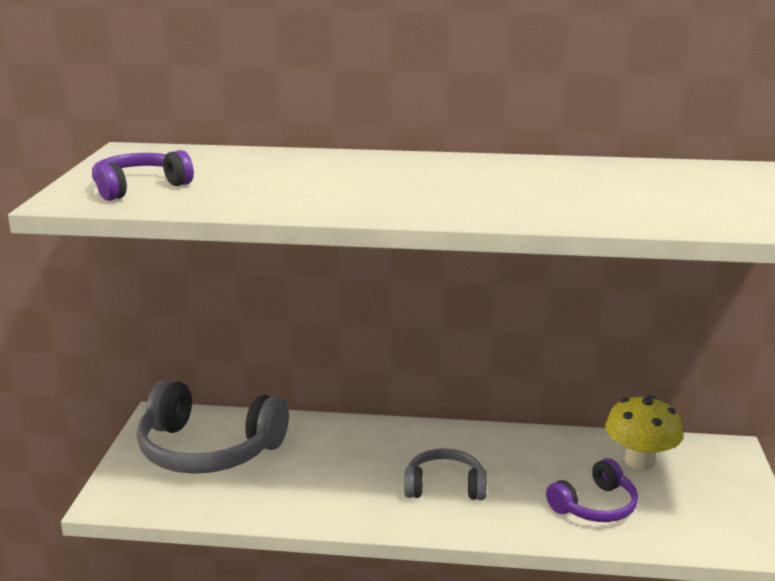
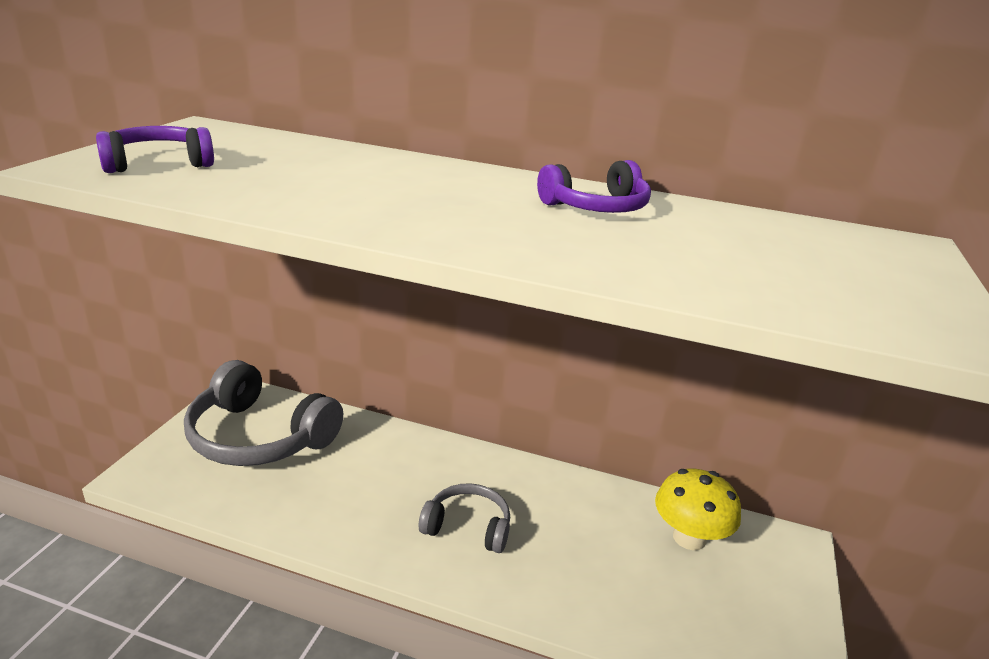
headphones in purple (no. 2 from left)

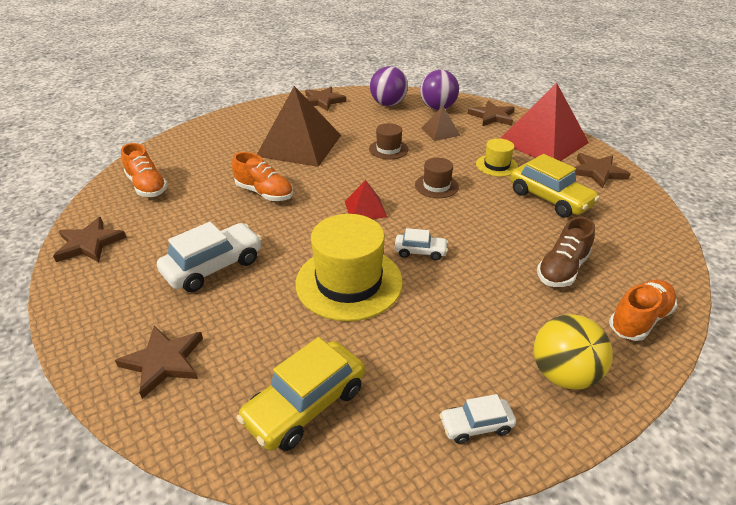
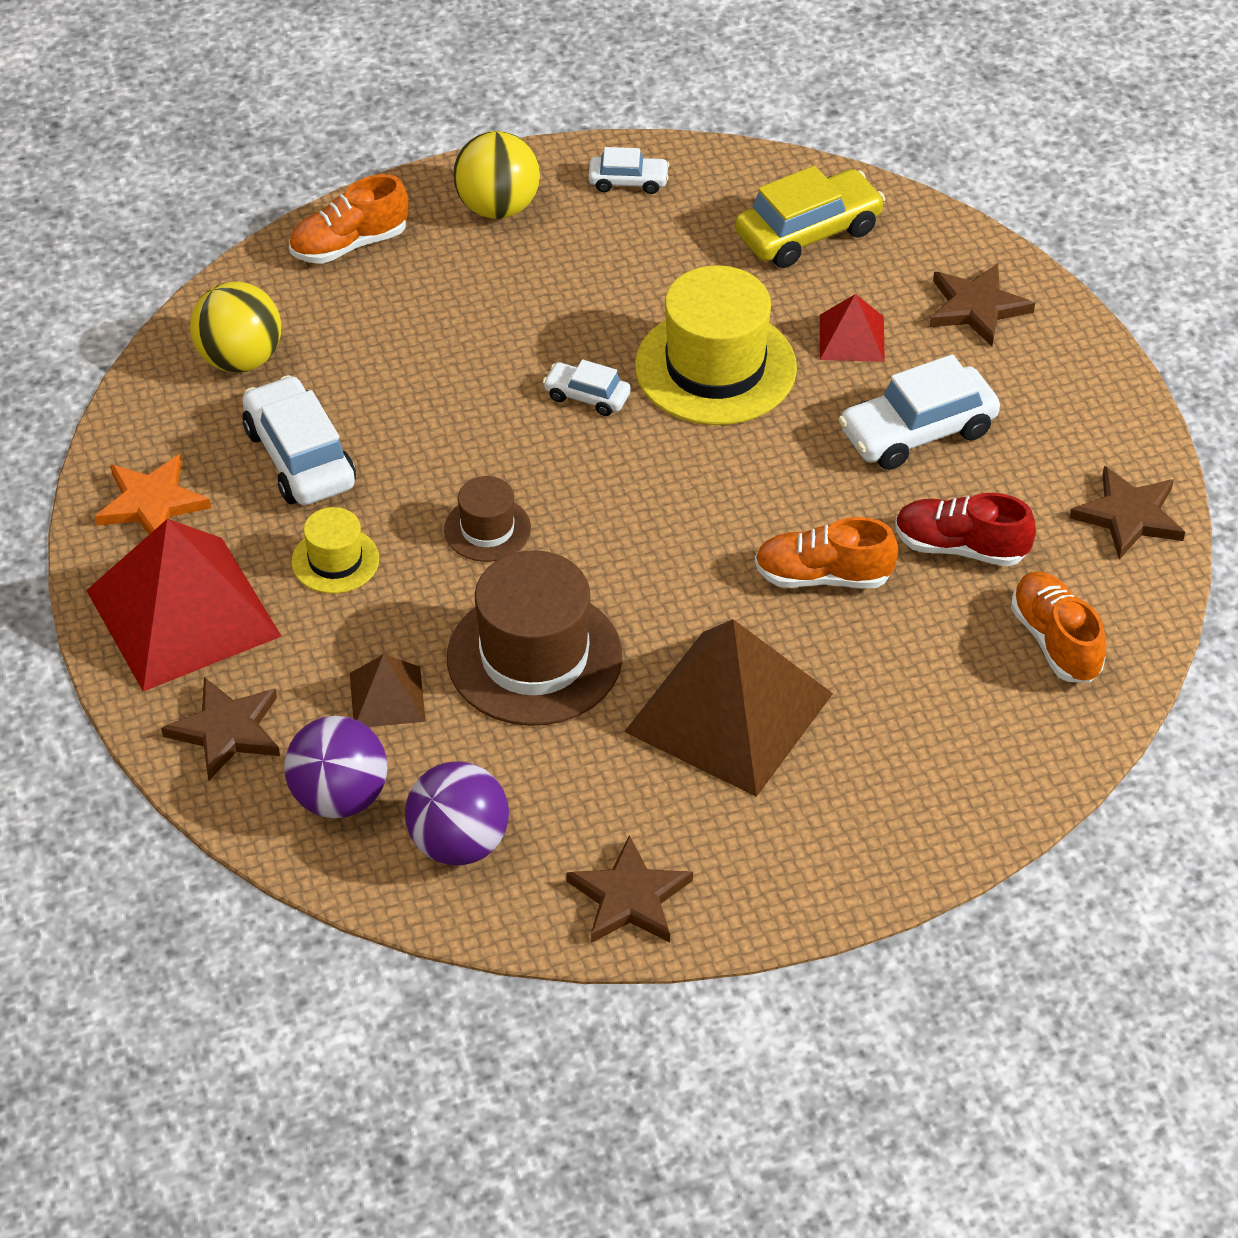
star in orange; ball in yellow (no. 1 from left); car in white (no. 1 from left); hat in brown (no. 2 from left); shoe in orange (no. 2 from left); pyramid in red (no. 2 from left); shoe in red; shoe in brown

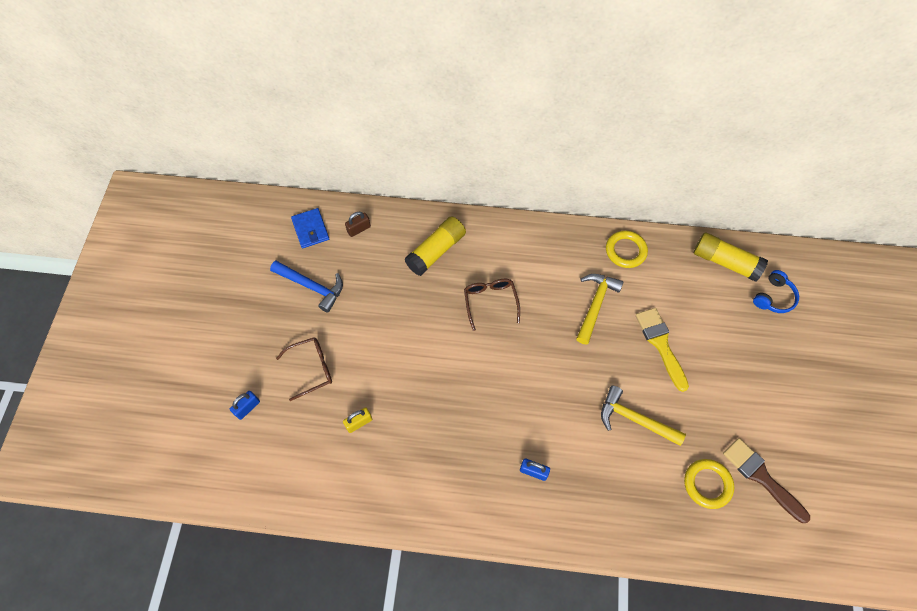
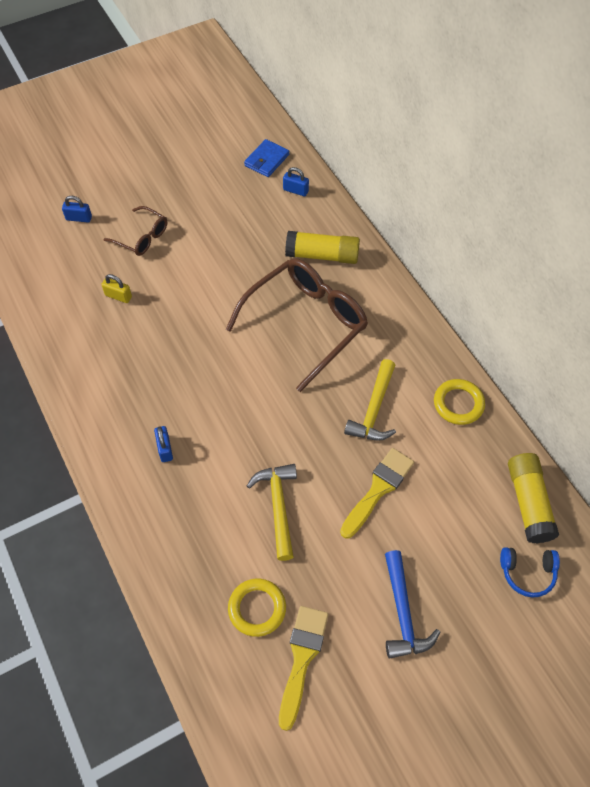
glasses in brown (no. 2 from left); brush in yellow (no. 1 from left); padlock in blue (no. 3 from left); hammer in yellow (no. 2 from left); hammer in blue

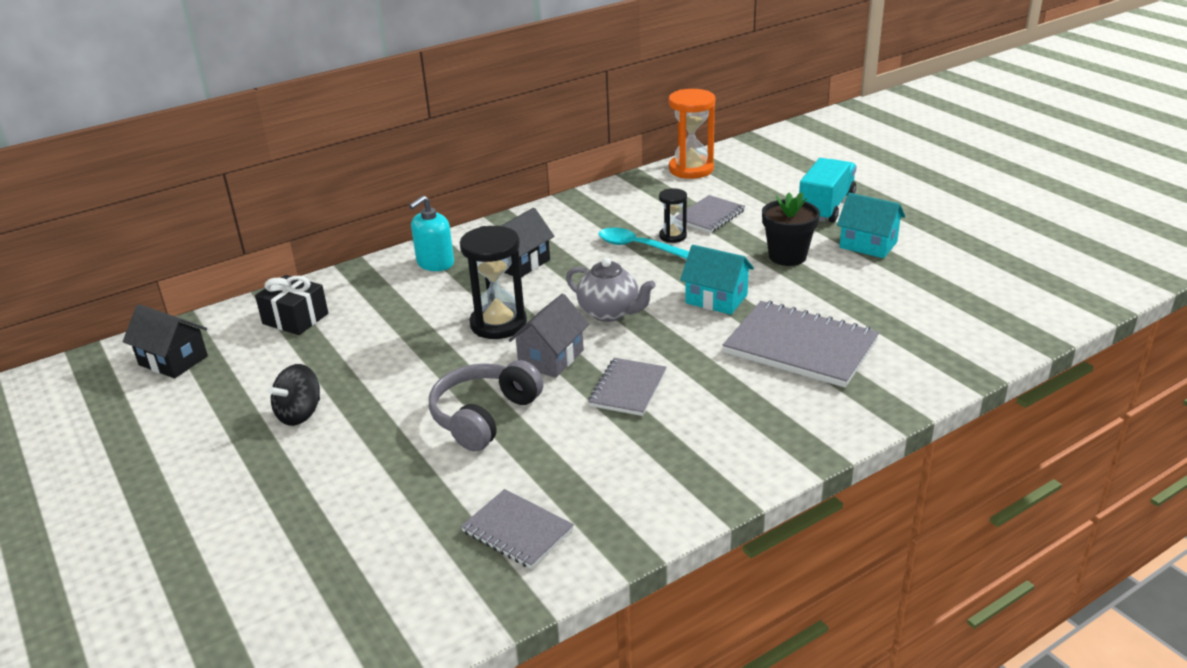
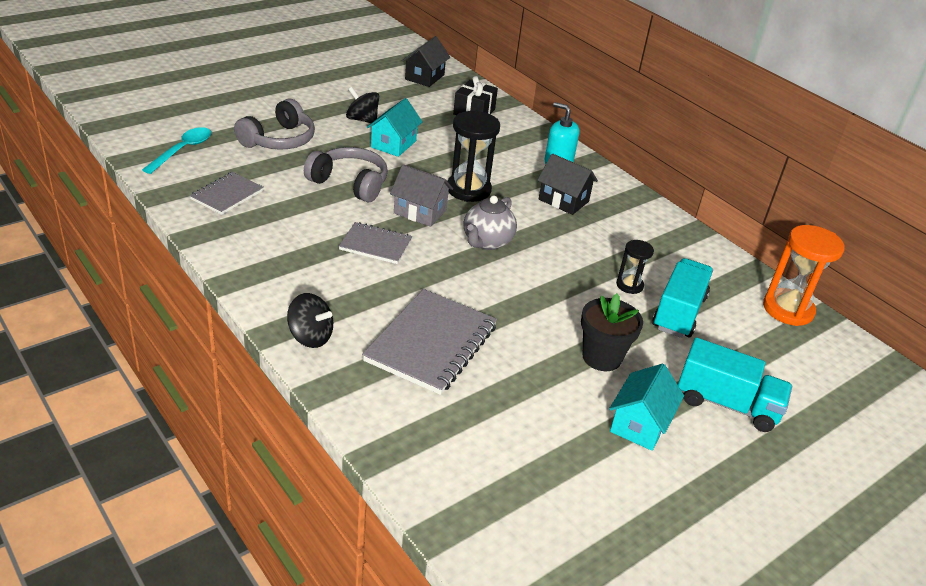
spoon in turquoise; headphones in grey (no. 1 from left); spinning top in black (no. 1 from left); house in turquoise (no. 1 from left); truck in turquoise (no. 1 from left)

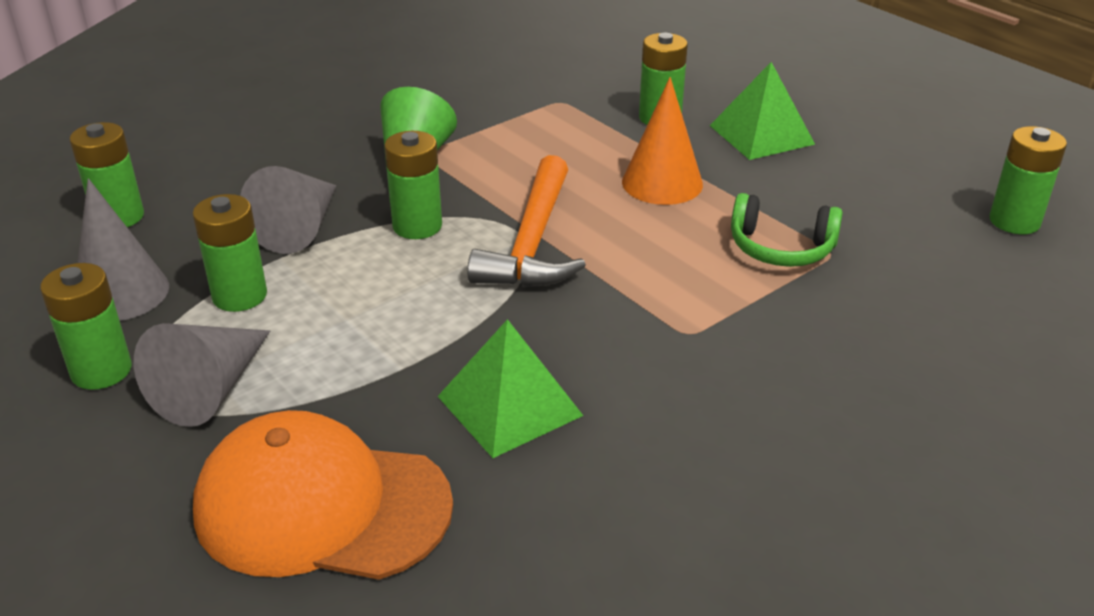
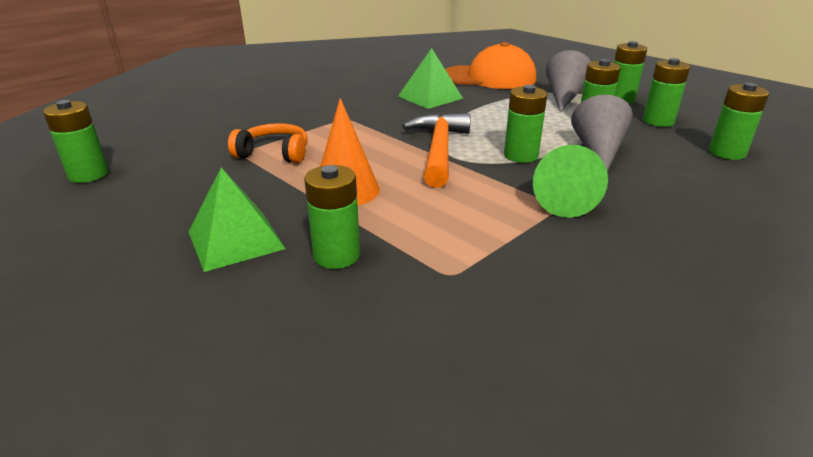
headphones in orange; battery in green (no. 6 from left)

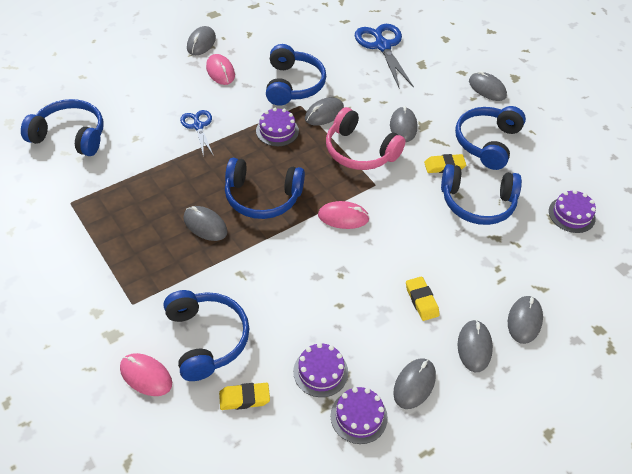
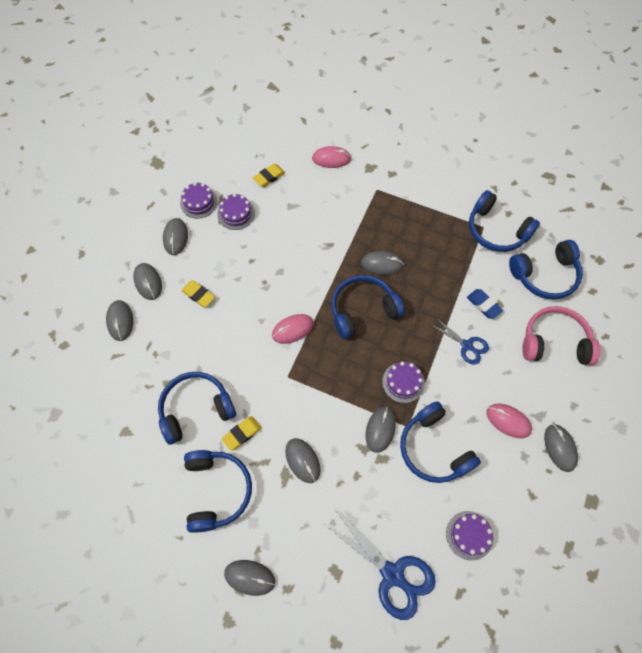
cake in purple (no. 4 from left); eraser in blue; headphones in blue (no. 5 from left); headphones in pink

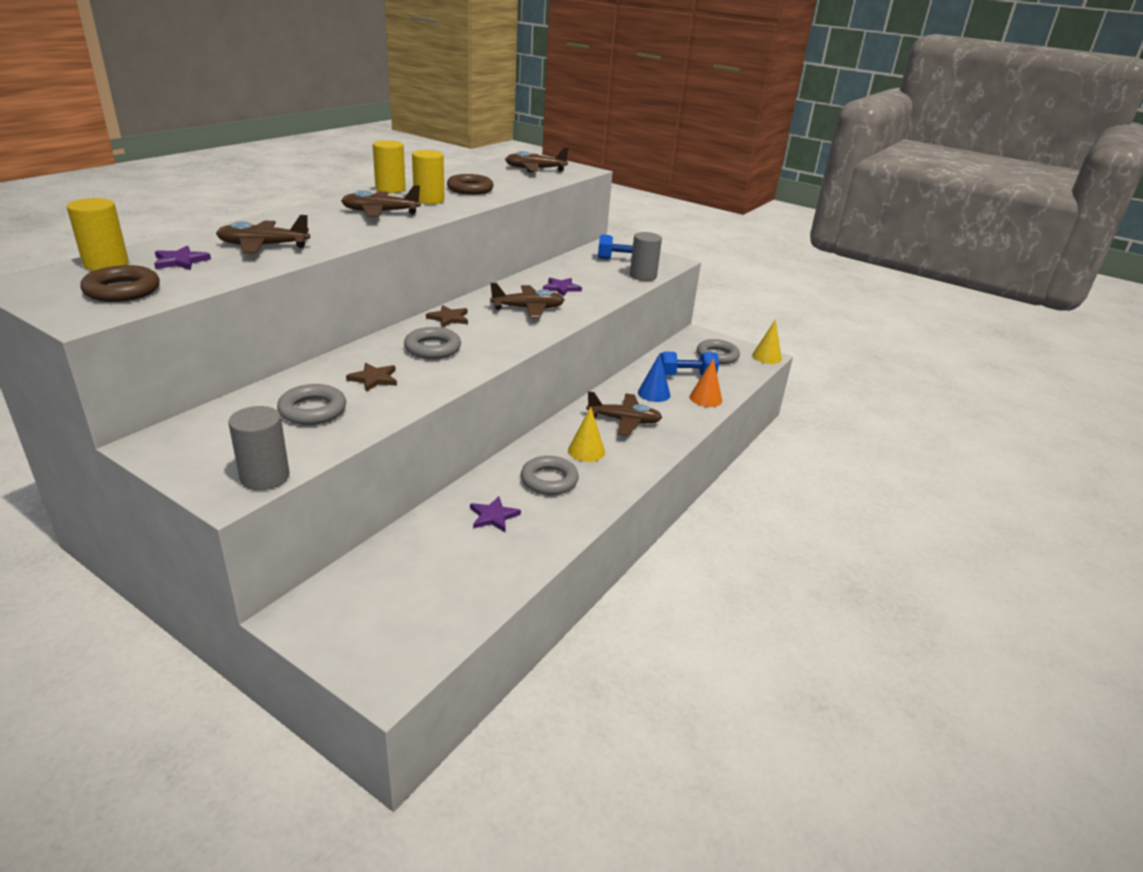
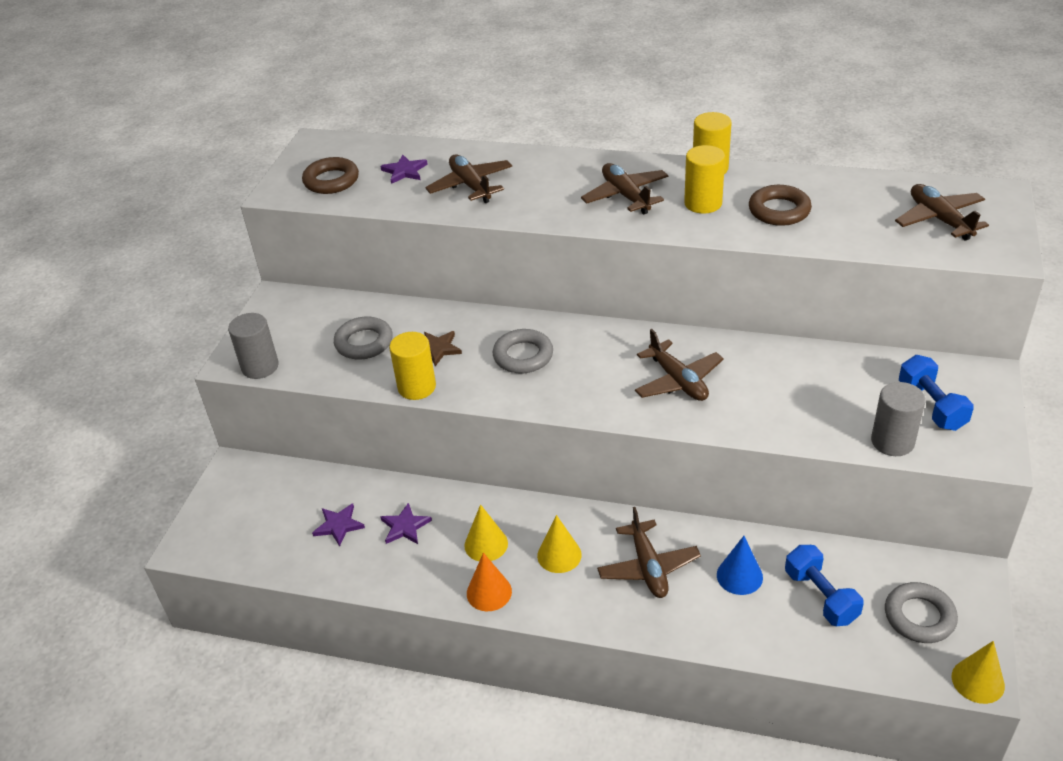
star in purple (no. 1 from left); cylinder in yellow (no. 1 from left); cone in yellow (no. 1 from left); cone in orange; star in brown (no. 2 from left in the first image)

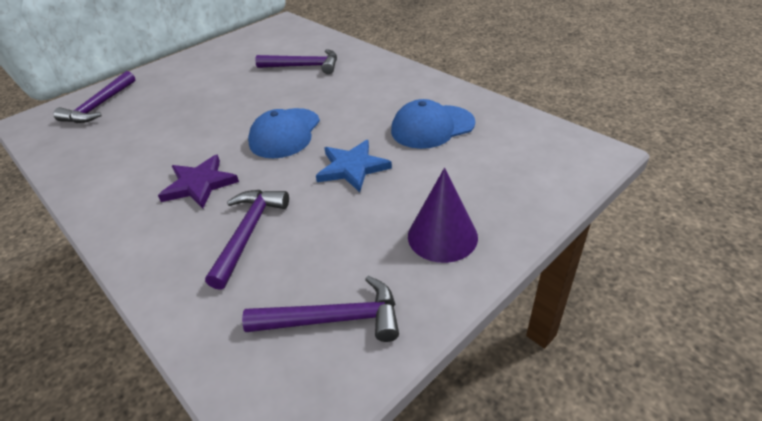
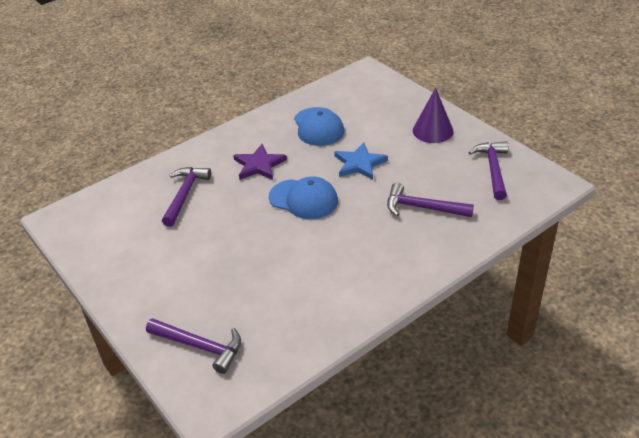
star in purple

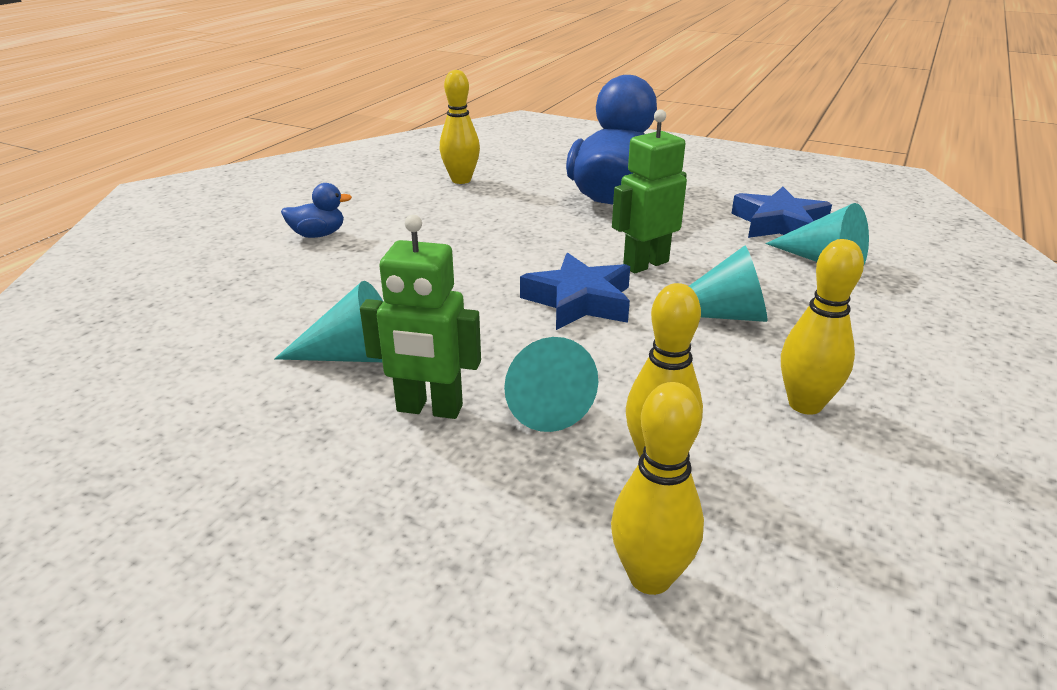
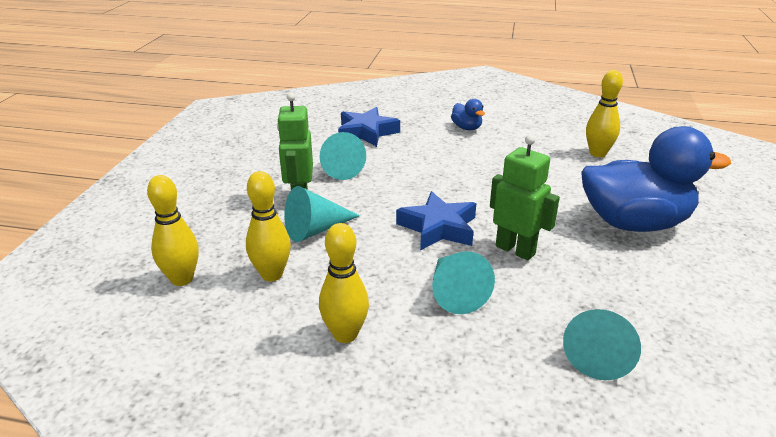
star in blue (no. 1 from left)

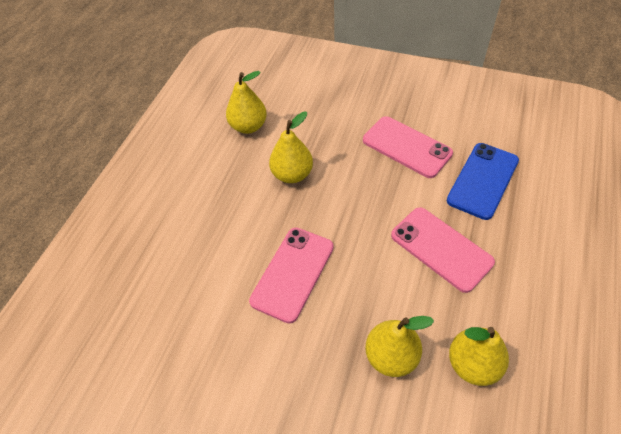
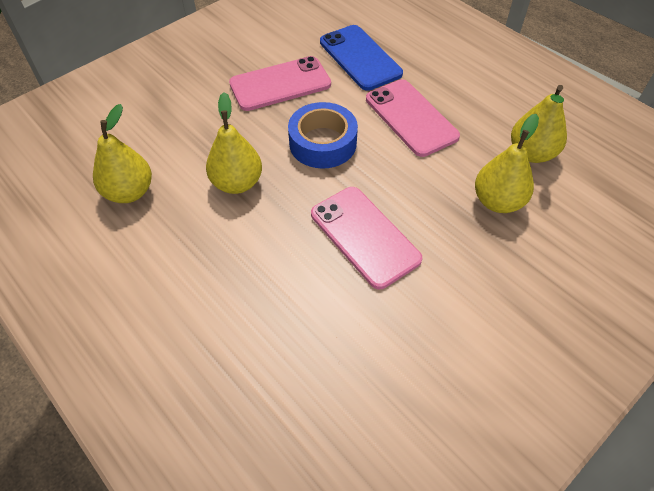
tape in blue; phone in pink (no. 3 from left)

